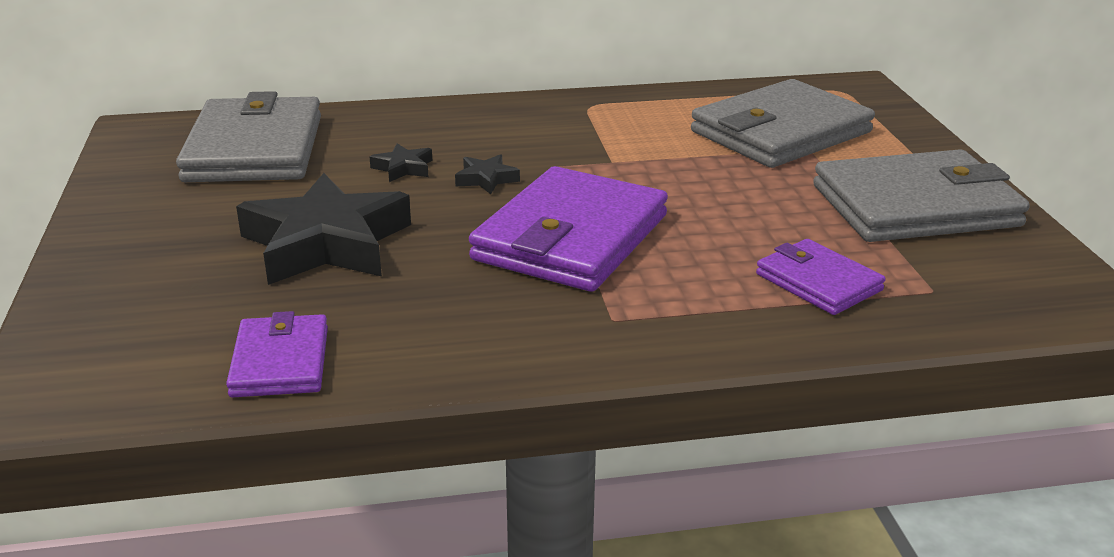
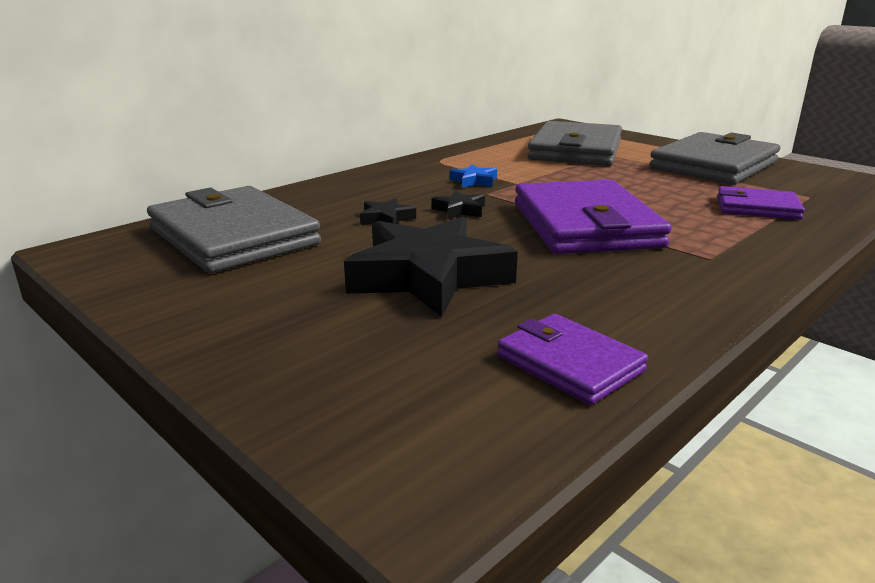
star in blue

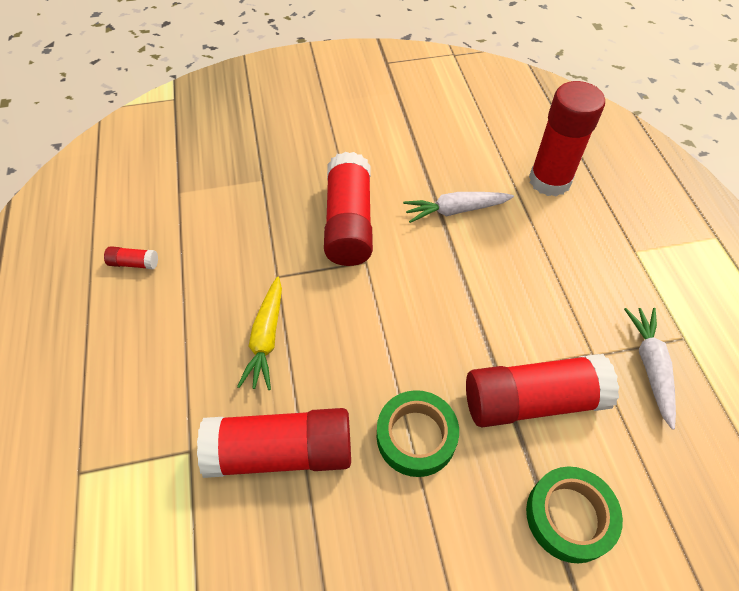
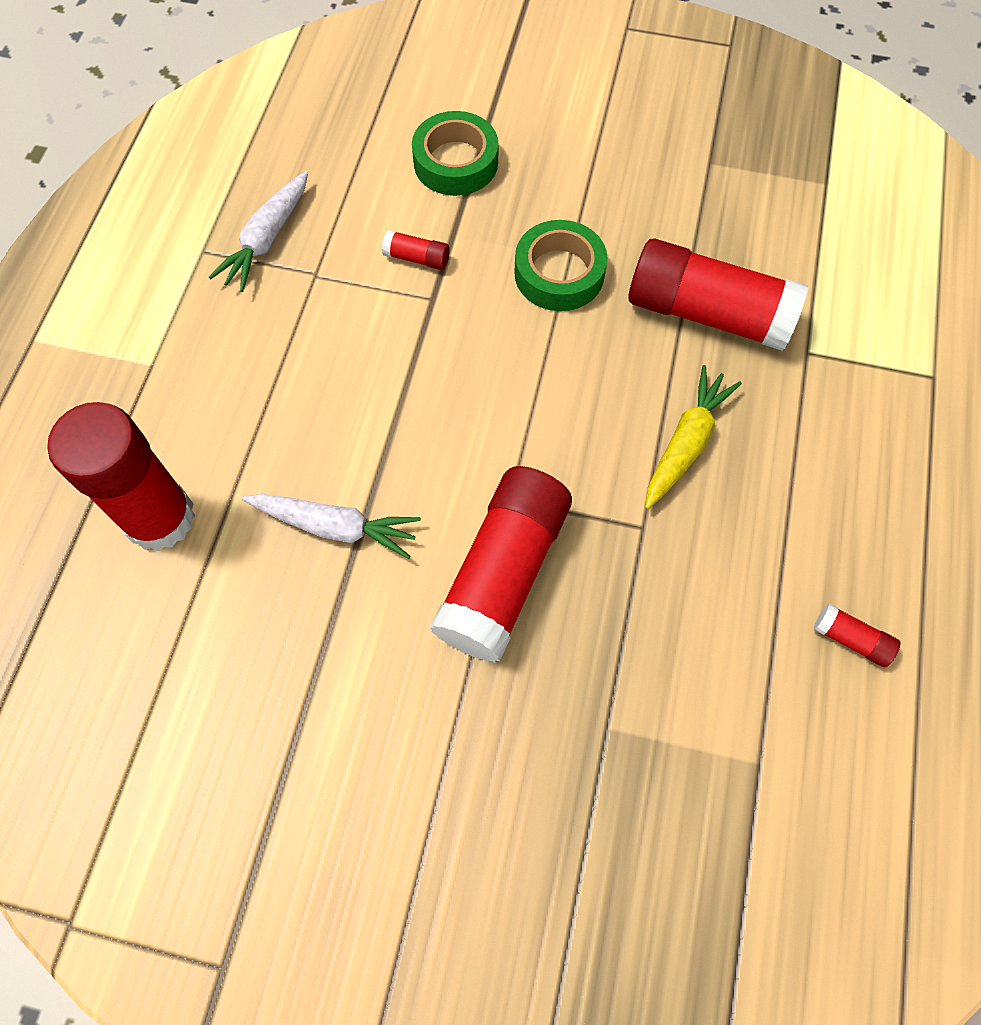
glue stick in red (no. 2 from left)

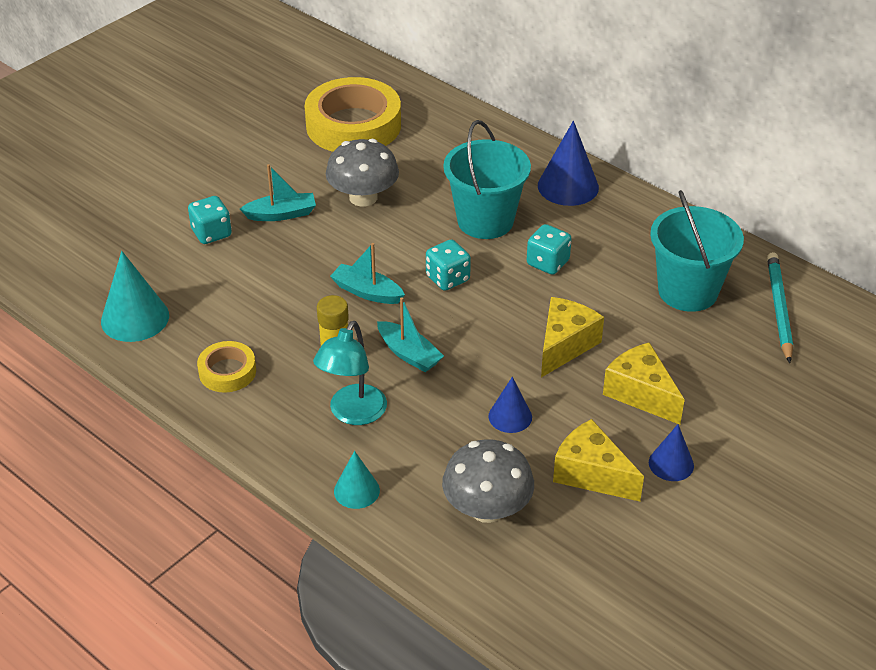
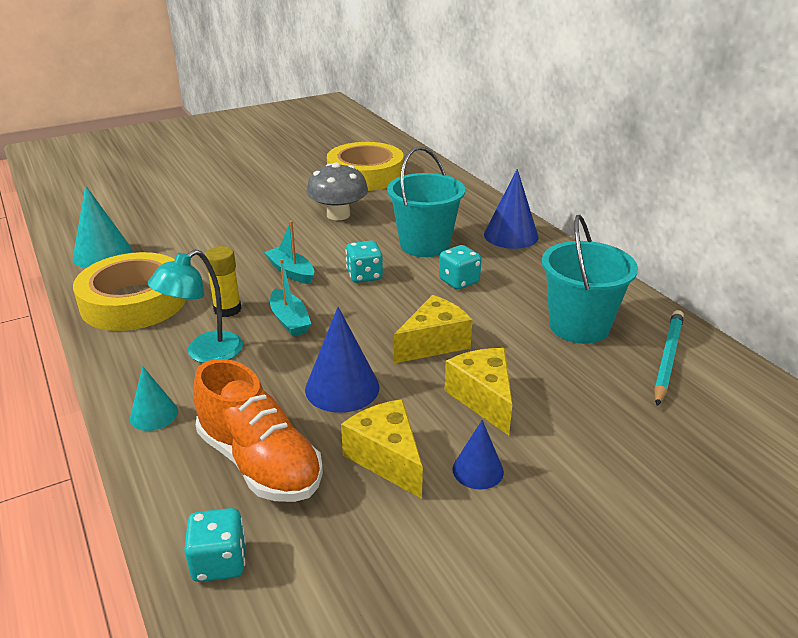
tape in yellow (no. 1 from left); dice in turquoise (no. 1 from left); shoe in orange; cone in blue (no. 1 from left); boat in turquoise (no. 1 from left in the first image)

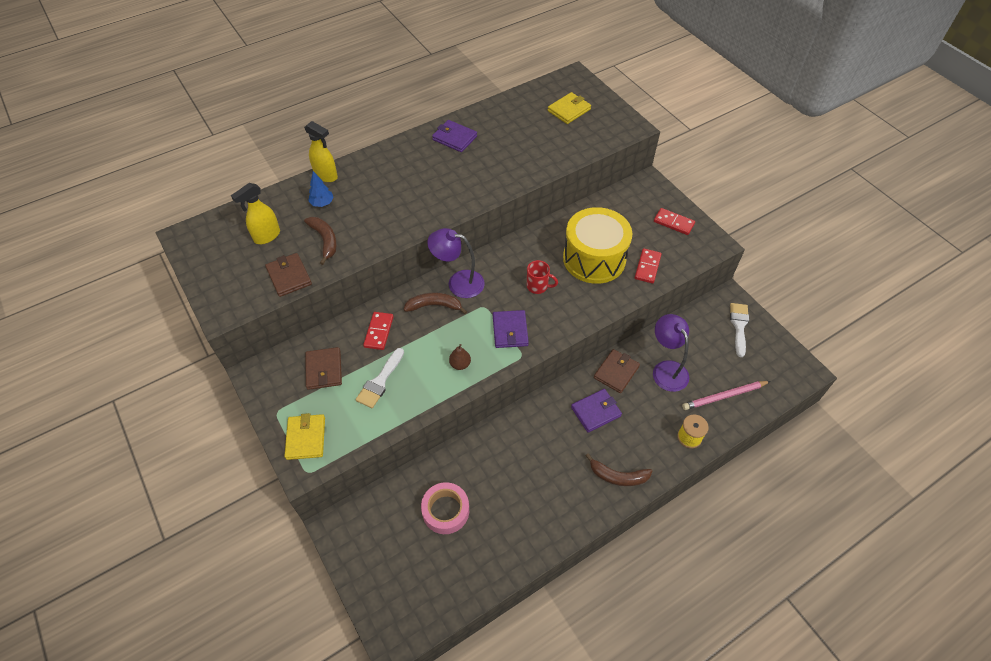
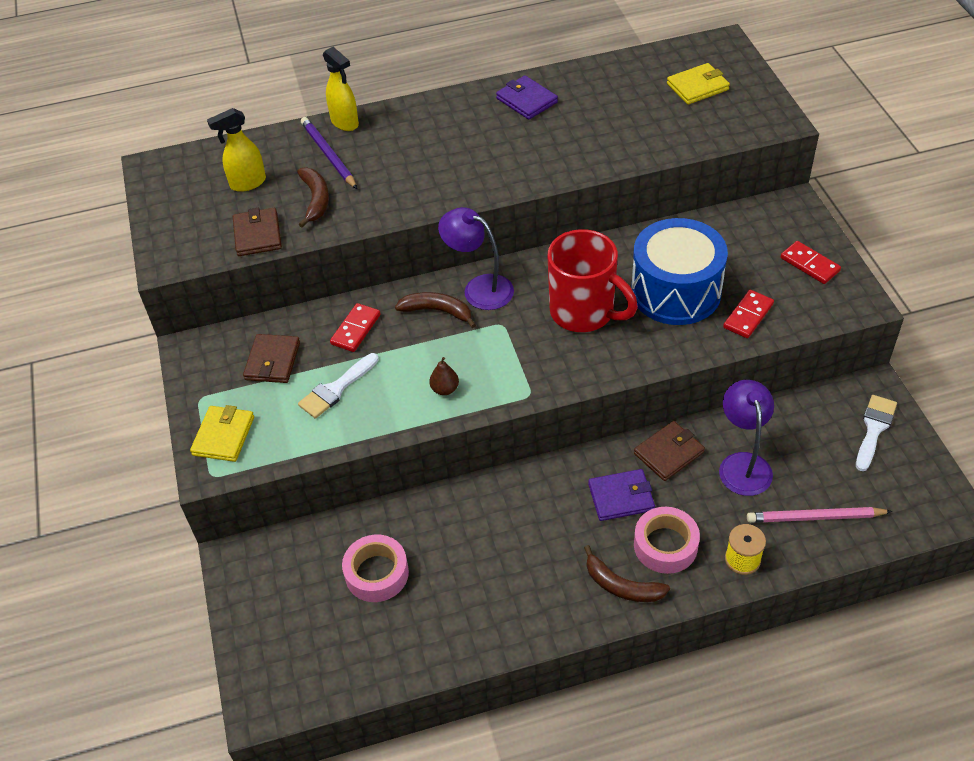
pencil in purple; mug in red; drum in blue; tape in pink (no. 2 from left); wallet in purple (no. 2 from left in the first image)

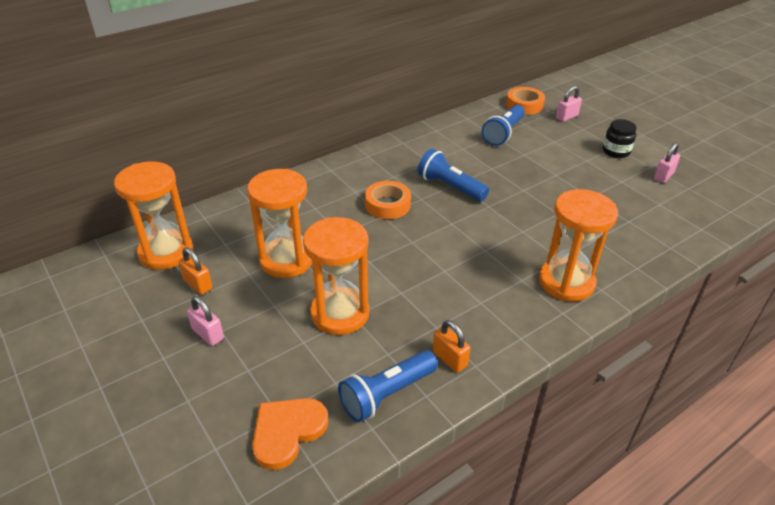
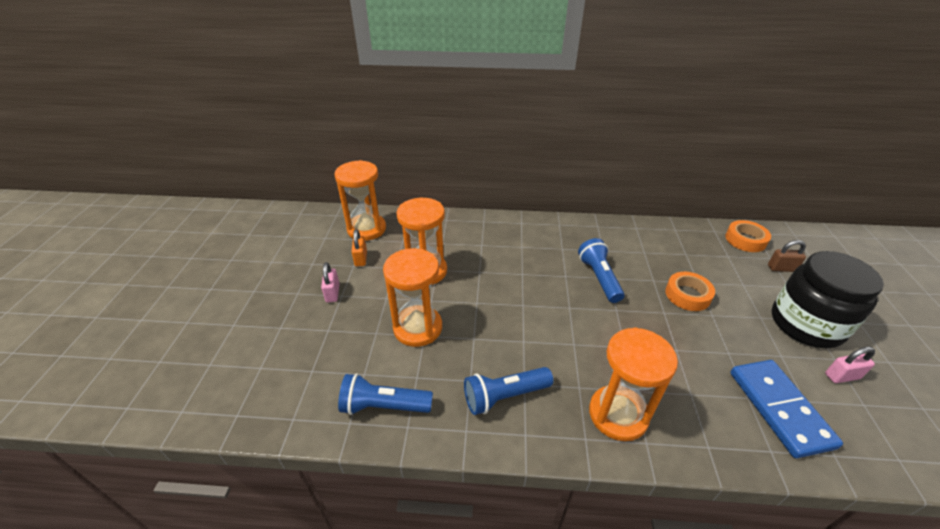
flashlight in blue (no. 2 from left); tape in orange (no. 1 from left); domino in blue; padlock in brown; jar in black; heart in orange; padlock in orange (no. 2 from left in the first image)

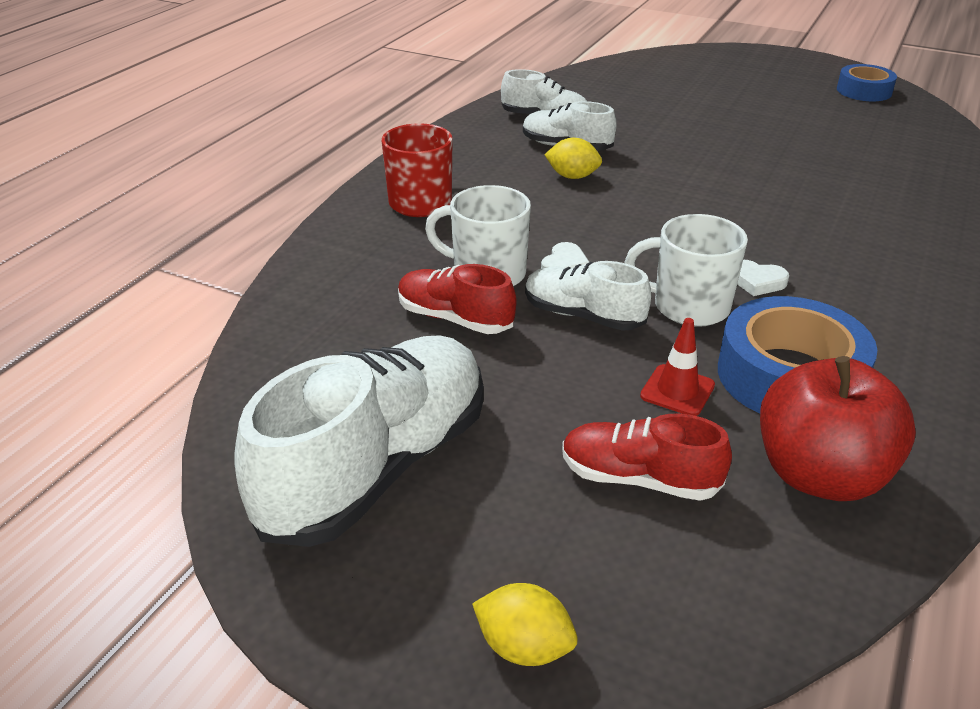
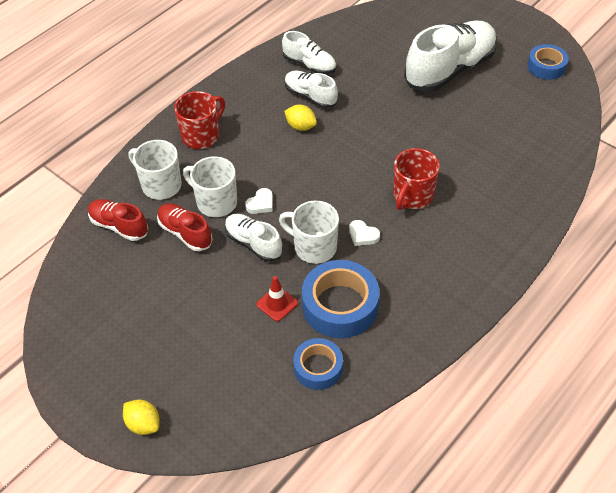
shoe in red (no. 1 from left); mug in white (no. 1 from left); tape in blue (no. 1 from left); mug in red (no. 2 from left); shoe in white (no. 4 from left)

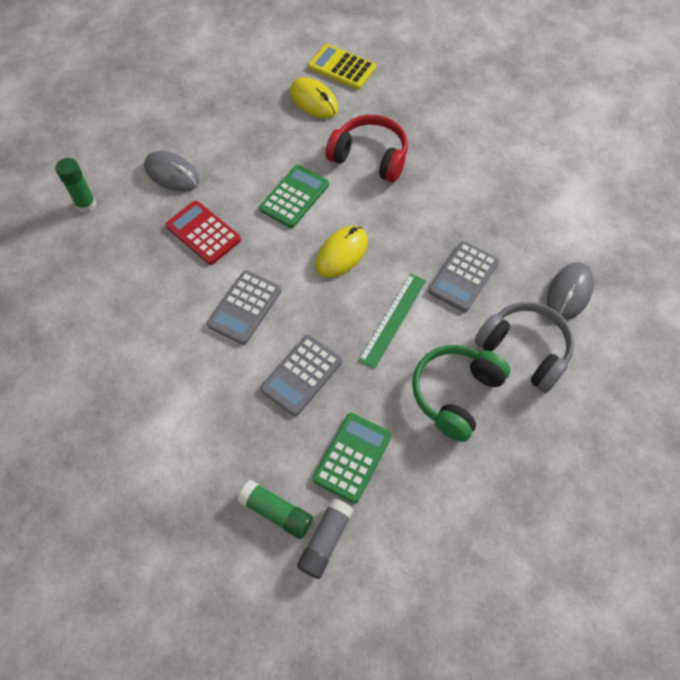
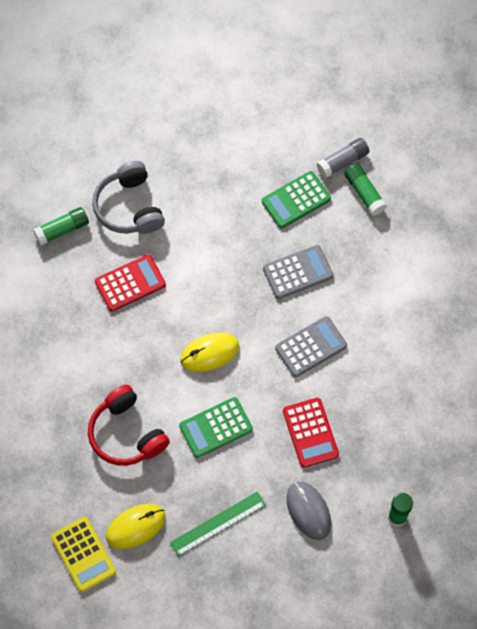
glue stick in green (no. 1 from left); calculator in red (no. 1 from left); mouse in yellow (no. 1 from left); ruler in green; headphones in green

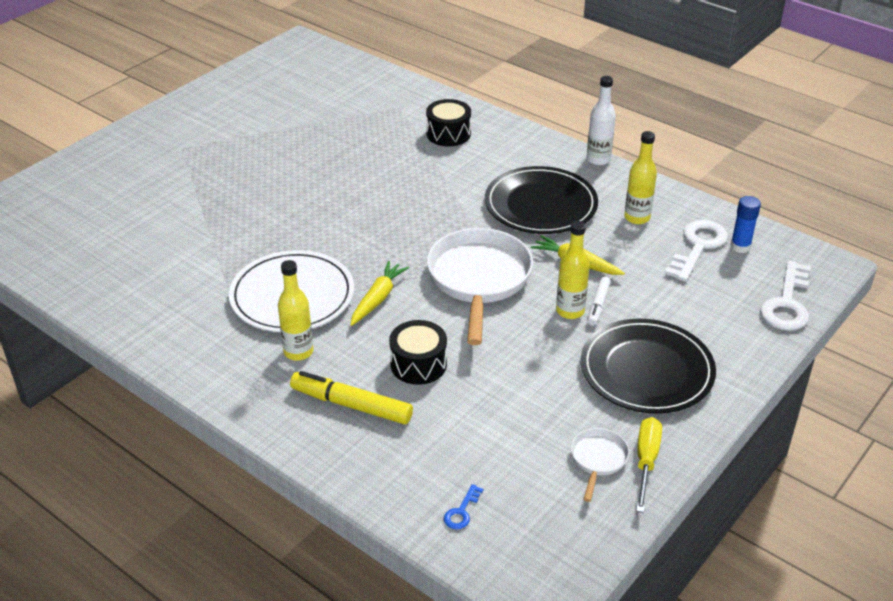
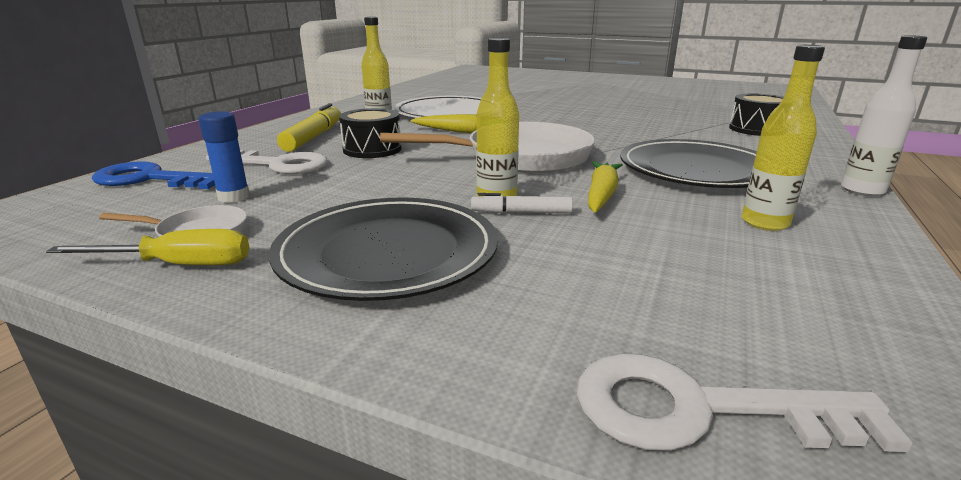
key in blue; glue stick in blue; key in white (no. 1 from left)

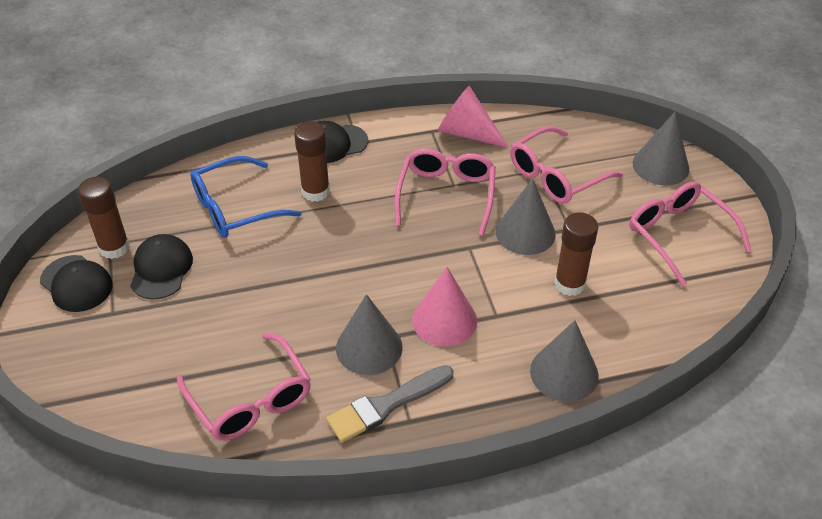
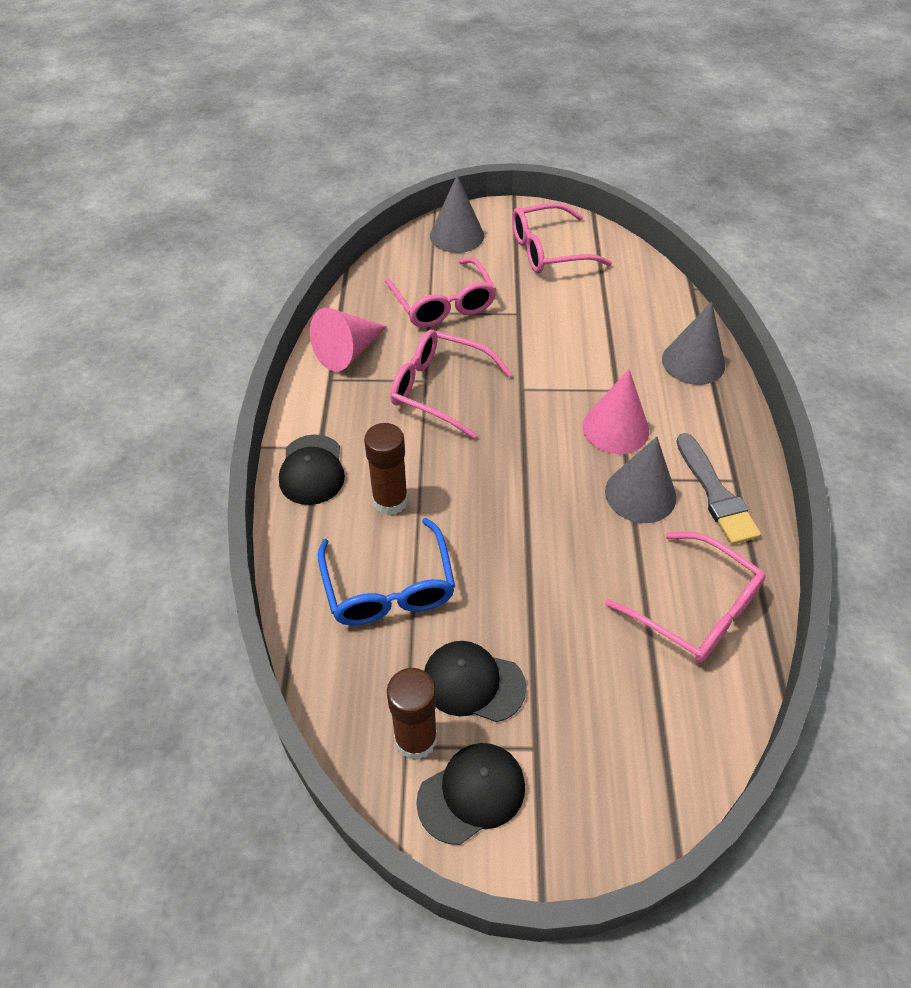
glasses in pink (no. 4 from left); cone in grey (no. 2 from left in the first image); glue stick in brown (no. 3 from left in the first image)

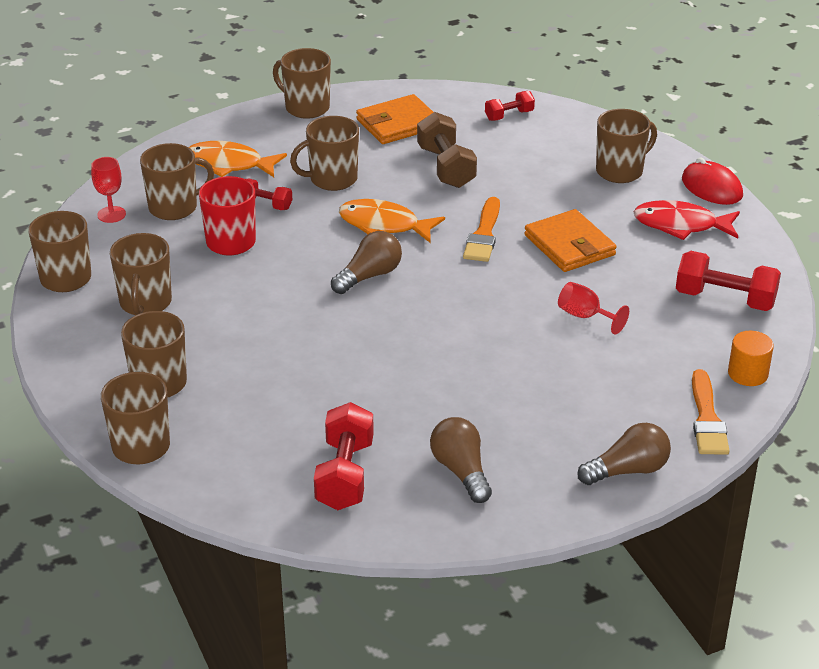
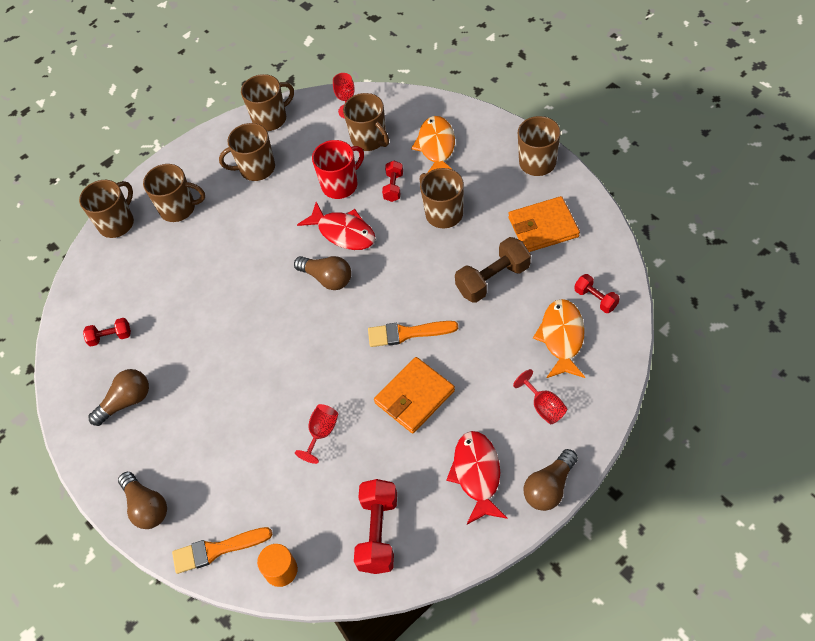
dumbbell in red (no. 1 from left); fish in red (no. 1 from left); wallet in orange (no. 2 from left); goblet in red (no. 3 from left); light bulb in brown (no. 4 from left); fish in orange (no. 2 from left)

